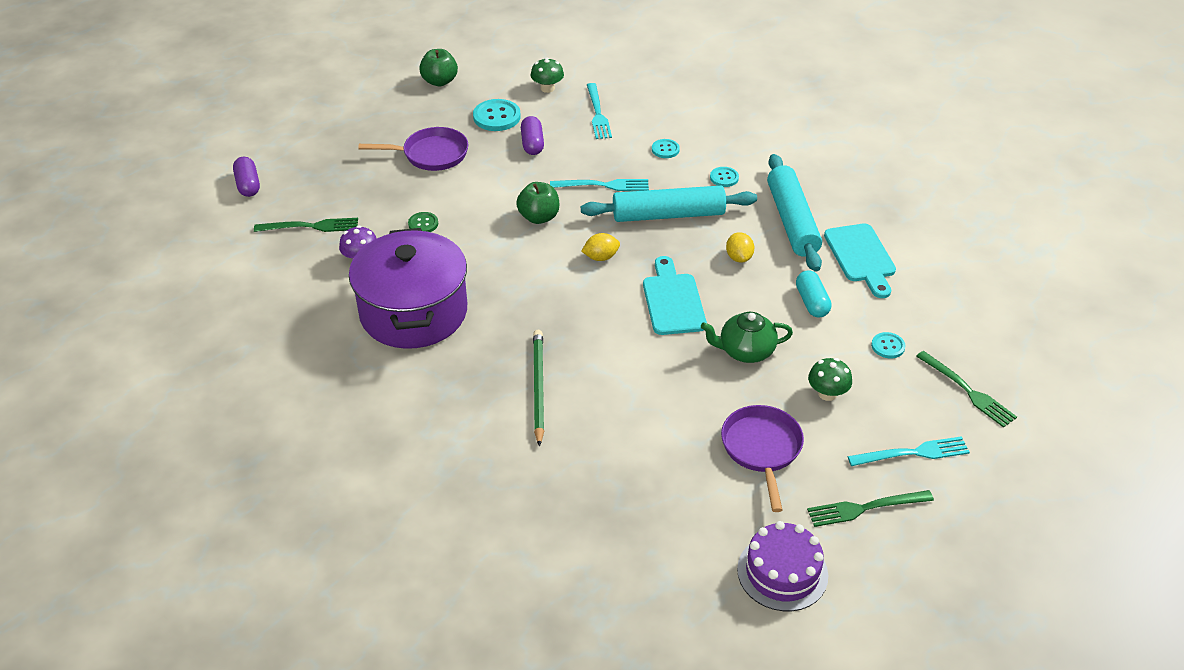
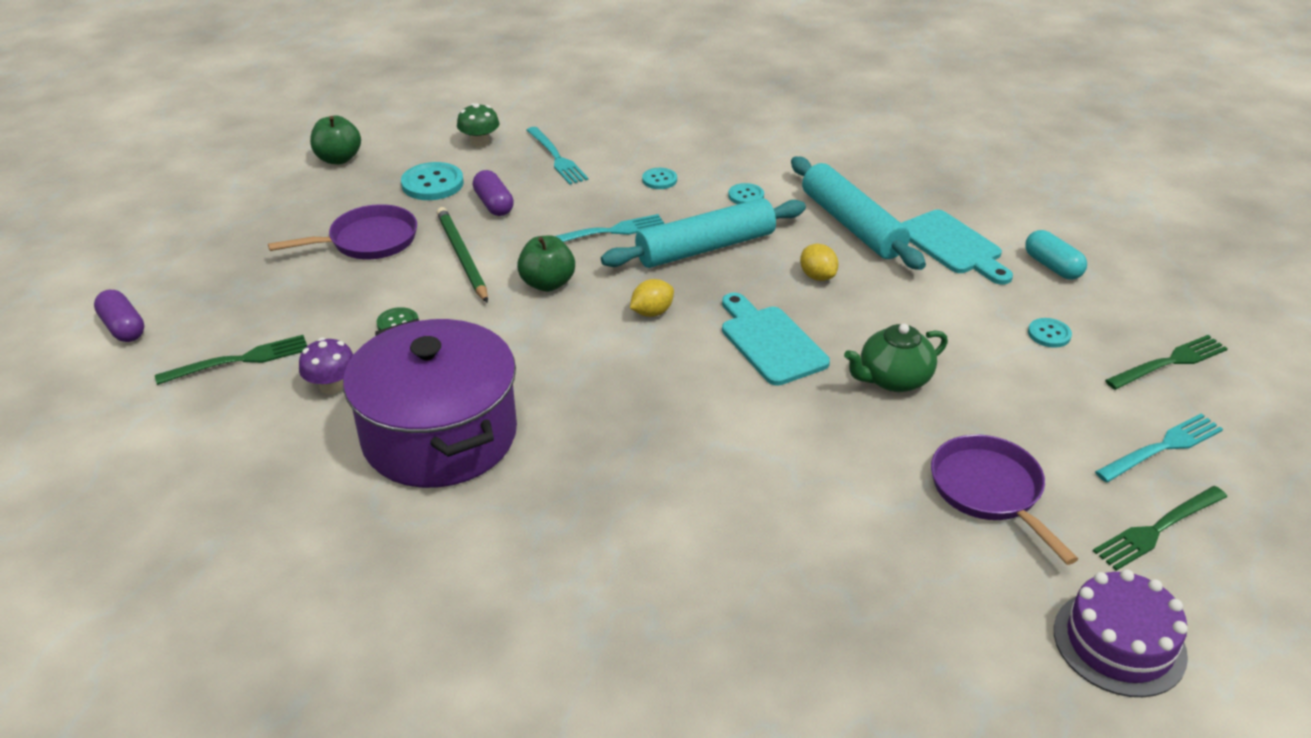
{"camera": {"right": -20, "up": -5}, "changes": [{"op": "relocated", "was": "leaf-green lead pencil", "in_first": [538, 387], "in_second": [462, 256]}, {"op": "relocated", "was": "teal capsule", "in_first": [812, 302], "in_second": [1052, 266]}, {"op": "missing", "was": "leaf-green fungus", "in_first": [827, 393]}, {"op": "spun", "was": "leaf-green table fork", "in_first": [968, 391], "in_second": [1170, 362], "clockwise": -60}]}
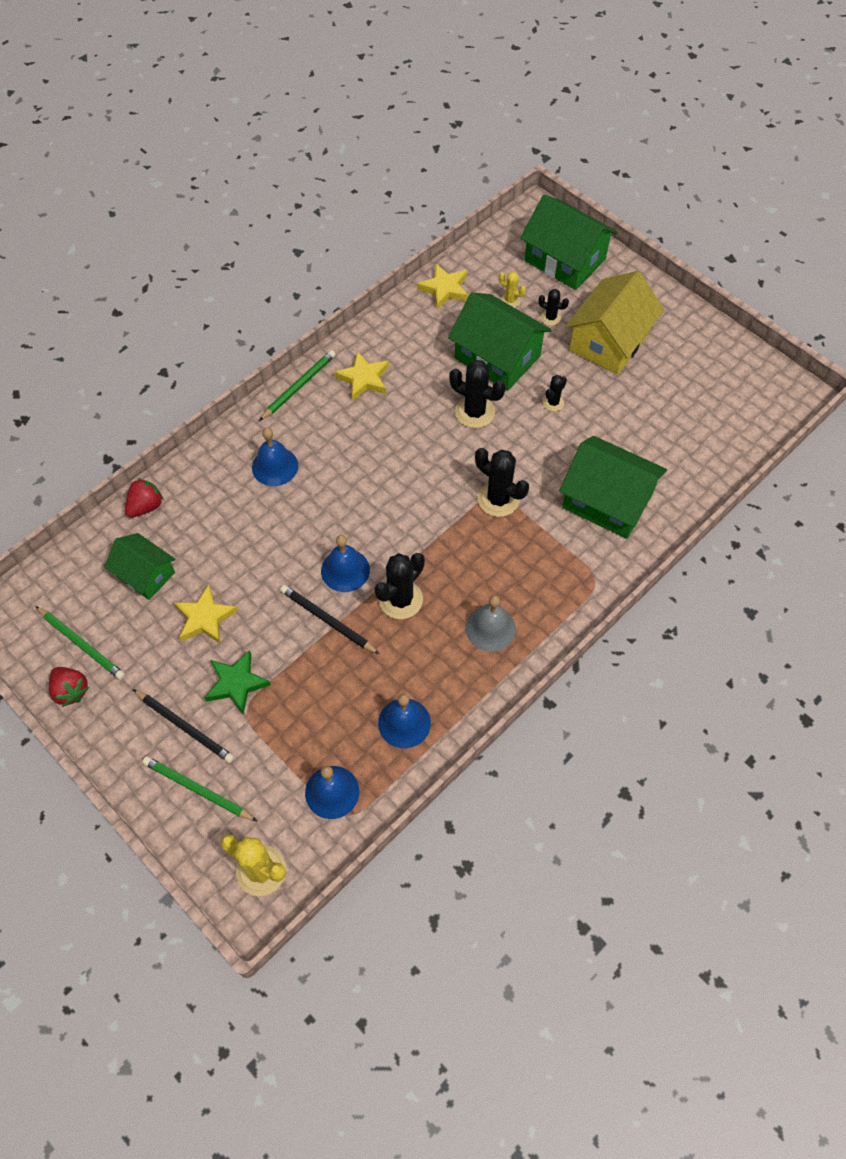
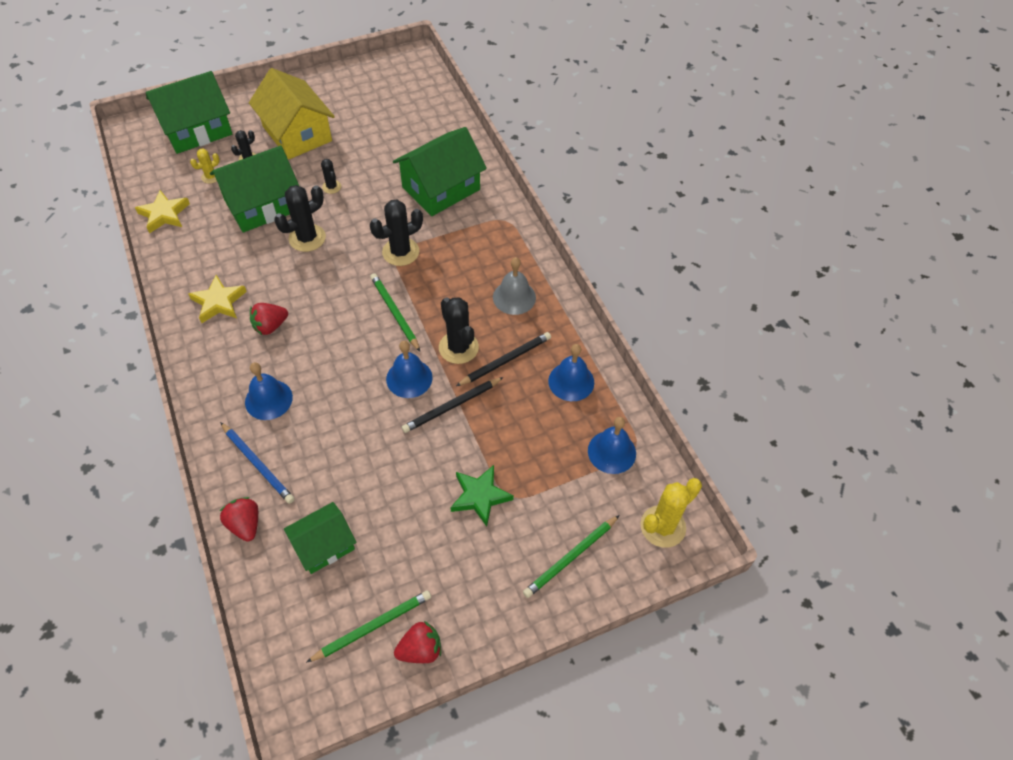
{"camera": {"right": -70, "up": -5}, "changes": [{"op": "relocated", "was": "black lead pencil", "in_first": [185, 727], "in_second": [505, 360]}, {"op": "missing", "was": "golden star shape", "in_first": [205, 618]}, {"op": "relocated", "was": "leaf-green lead pencil", "in_first": [299, 386], "in_second": [394, 313]}, {"op": "appeared", "now": "royal blue lead pencil", "in_second": [258, 464]}, {"op": "appeared", "now": "crimson toy strawberry", "in_second": [270, 326]}]}
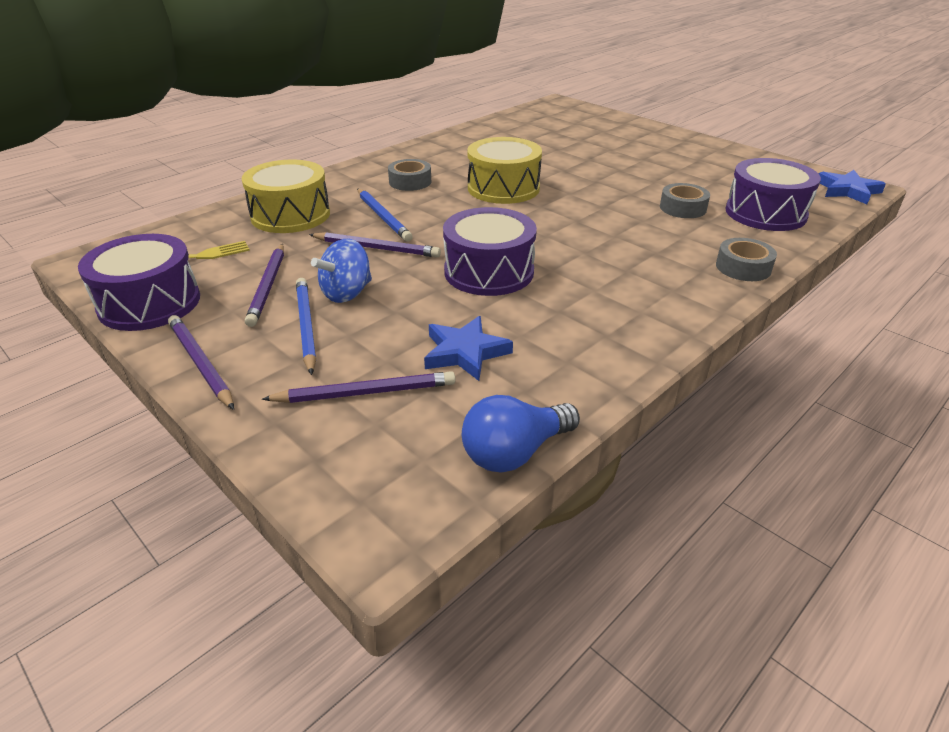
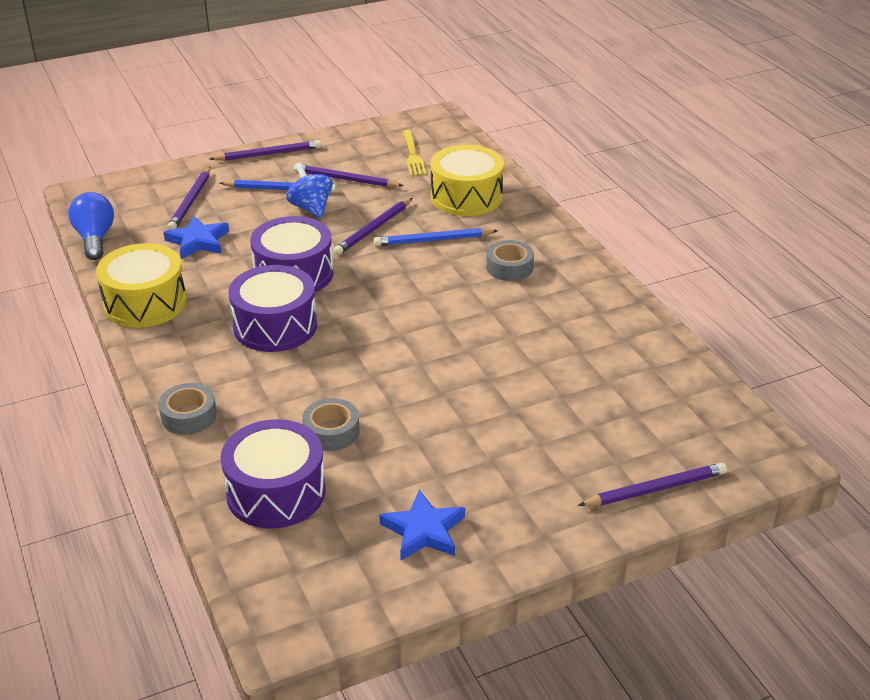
{"camera": {"right": 110, "up": 0}, "changes": [{"op": "relocated", "was": "royal purple drum", "in_first": [149, 303], "in_second": [275, 326]}, {"op": "relocated", "was": "golden drum", "in_first": [503, 188], "in_second": [145, 303]}, {"op": "relocated", "was": "royal blue star shape", "in_first": [847, 191], "in_second": [423, 530]}, {"op": "appeared", "now": "royal purple lead pencil", "in_second": [655, 489]}]}
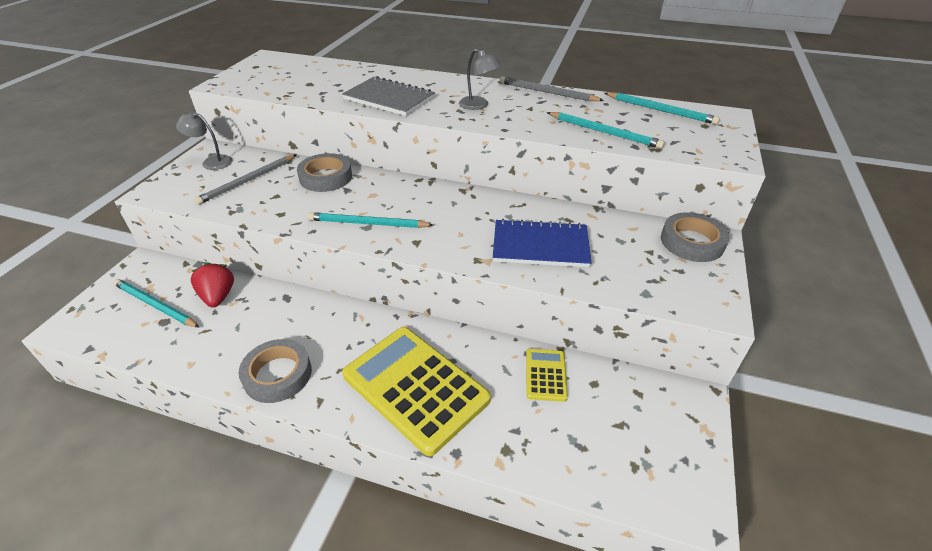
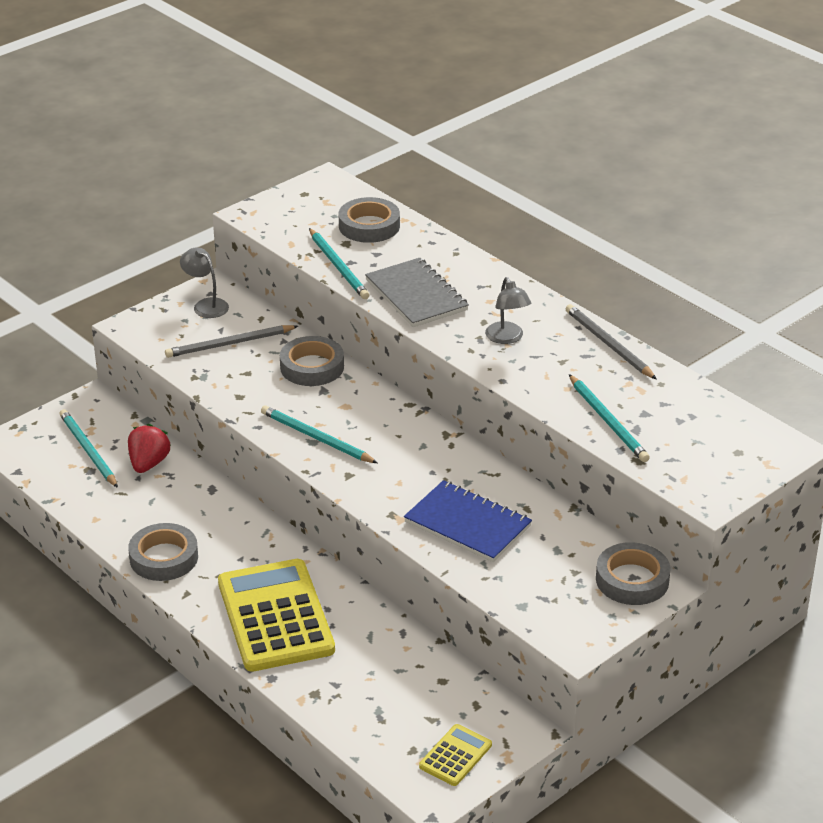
{"camera": {"right": 30, "up": -5}, "changes": [{"op": "relocated", "was": "golden adding machine", "in_first": [545, 375], "in_second": [455, 756]}, {"op": "relocated", "was": "teal lead pencil", "in_first": [660, 110], "in_second": [338, 267]}, {"op": "appeared", "now": "ash-grey tape", "in_second": [369, 226]}]}
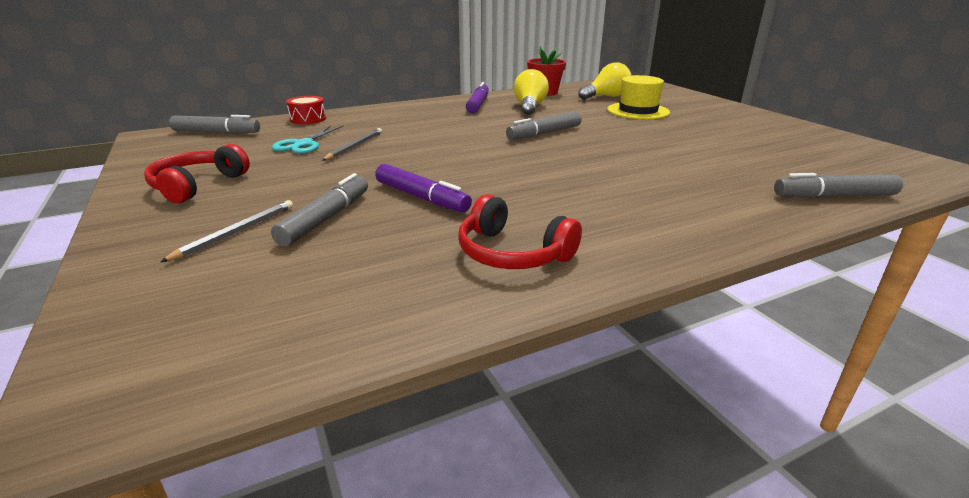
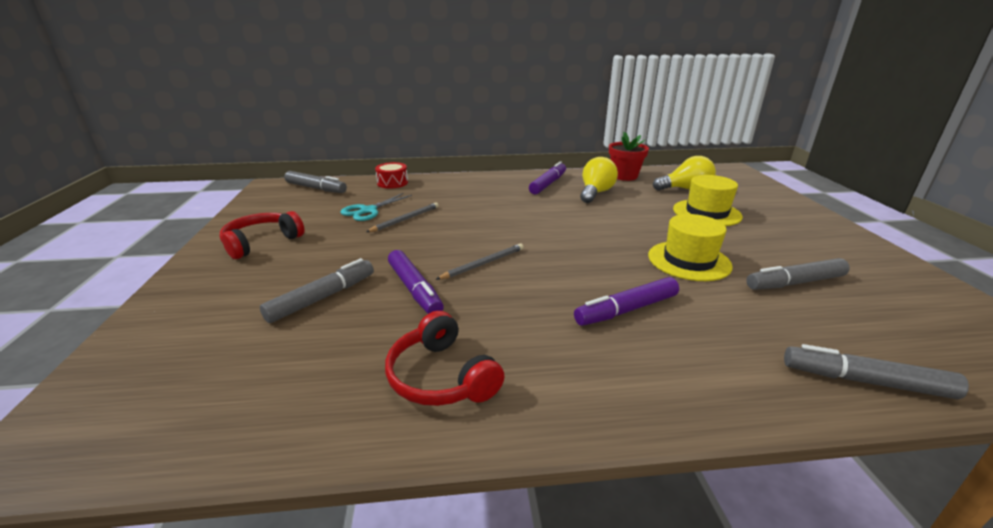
{"camera": {"right": 20, "up": 0}, "changes": [{"op": "relocated", "was": "ash-grey lead pencil", "in_first": [236, 232], "in_second": [483, 264]}, {"op": "relocated", "was": "ash-grey felt pen", "in_first": [544, 133], "in_second": [794, 283]}, {"op": "appeared", "now": "royal purple felt pen", "in_second": [626, 310]}, {"op": "appeared", "now": "golden tall hat", "in_second": [689, 261]}]}
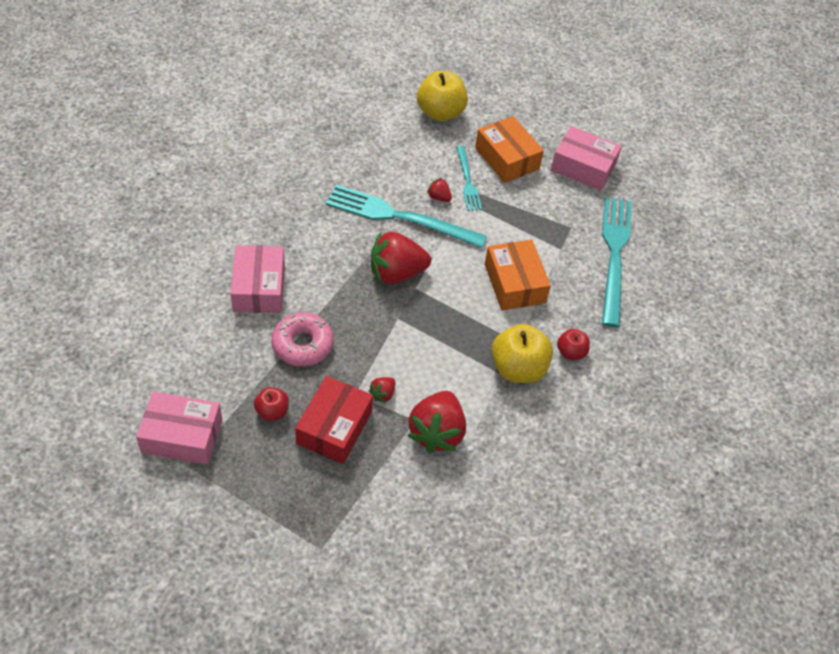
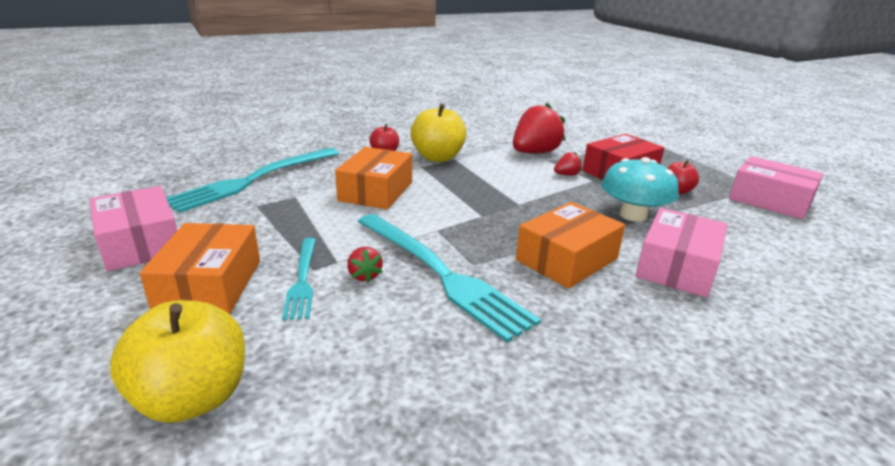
{"camera": {"right": -145, "up": -25}, "changes": [{"op": "exchanged", "was": "rosy donut", "now": "teal fungus", "in_first": [302, 345], "in_second": [633, 215]}, {"op": "missing", "was": "crimson toy strawberry", "in_first": [396, 273]}, {"op": "spun", "was": "teal table fork", "in_first": [467, 181], "in_second": [302, 279], "clockwise": 150}, {"op": "appeared", "now": "orange package", "in_second": [567, 259]}]}
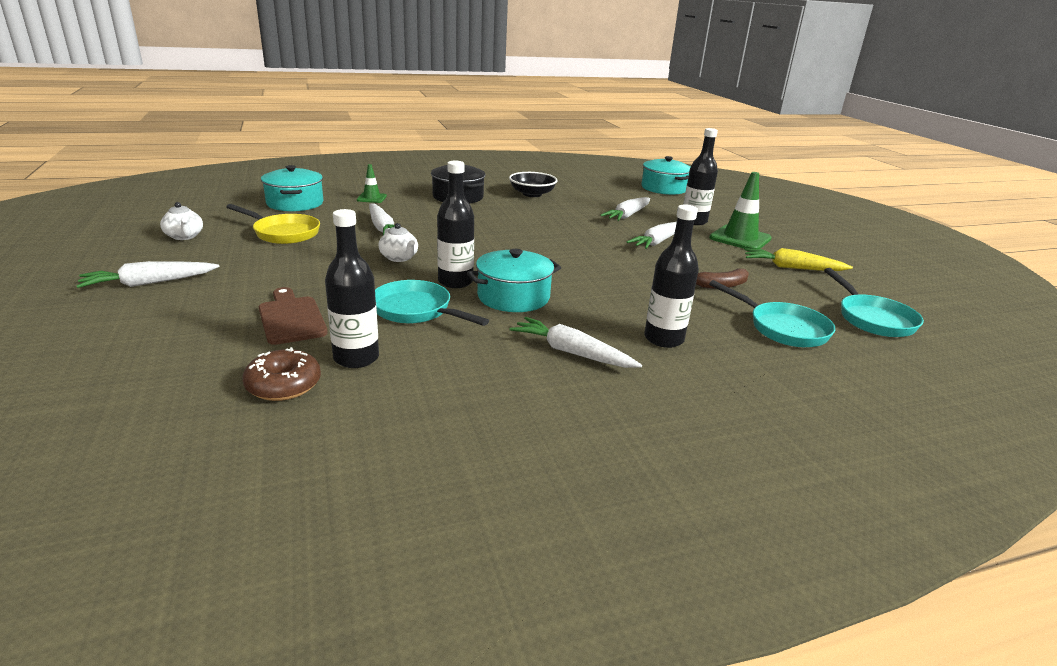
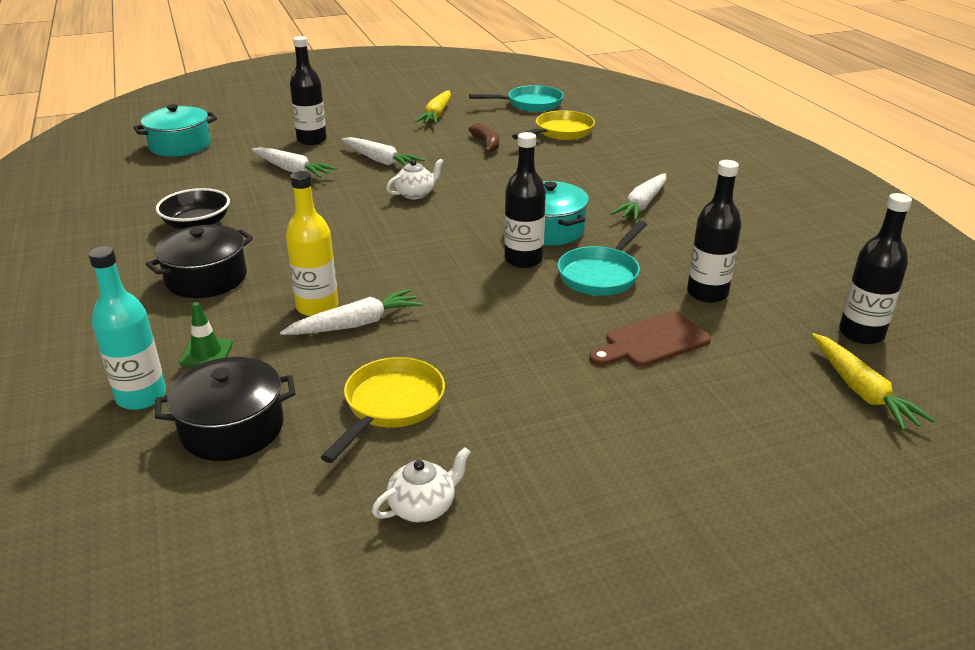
{"camera": {"right": -90, "up": 5}, "changes": [{"op": "missing", "was": "white root vegetable", "in_first": [149, 283]}, {"op": "missing", "was": "russet donut", "in_first": [283, 385]}, {"op": "colour", "was": "teal stockpot", "now": "black stockpot", "in_first": [295, 203], "in_second": [232, 428]}, {"op": "relocated", "was": "white teapot", "in_first": [399, 258], "in_second": [416, 194]}, {"op": "relocated", "was": "black flask", "in_first": [663, 339], "in_second": [861, 333]}, {"op": "missing", "was": "leaf-green safety cone", "in_first": [740, 238]}, {"op": "colour", "was": "teal frying pan", "now": "golden frying pan", "in_first": [782, 328], "in_second": [560, 132]}, {"op": "appeared", "now": "teal flask", "in_second": [141, 397]}, {"op": "appeared", "now": "golden flask", "in_second": [317, 307]}, {"op": "appeared", "now": "golden root vegetable", "in_second": [861, 391]}]}
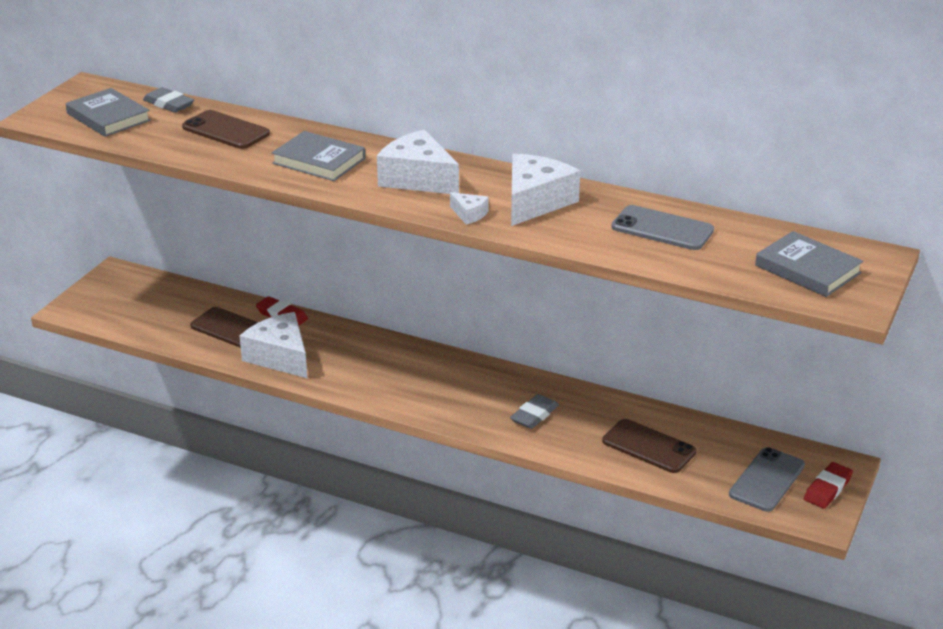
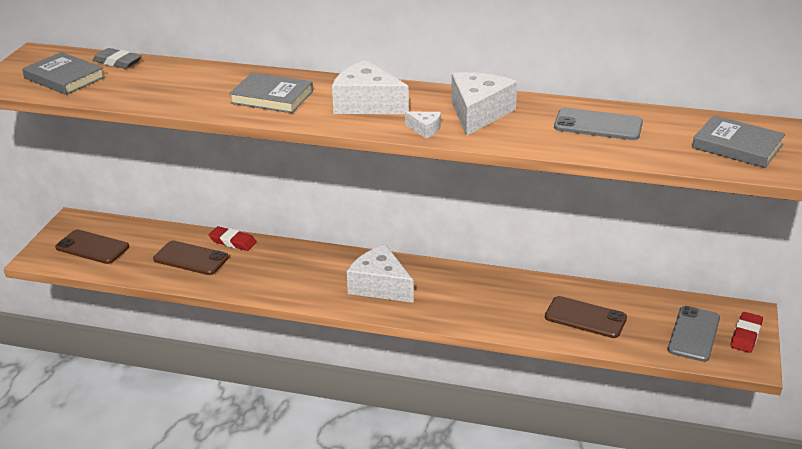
{"camera": {"right": -10, "up": 0}, "changes": [{"op": "relocated", "was": "russet smartphone", "in_first": [225, 130], "in_second": [92, 247]}, {"op": "relocated", "was": "white cheese wedge", "in_first": [280, 357], "in_second": [380, 286]}, {"op": "missing", "was": "ash-grey eraser", "in_first": [534, 415]}]}
